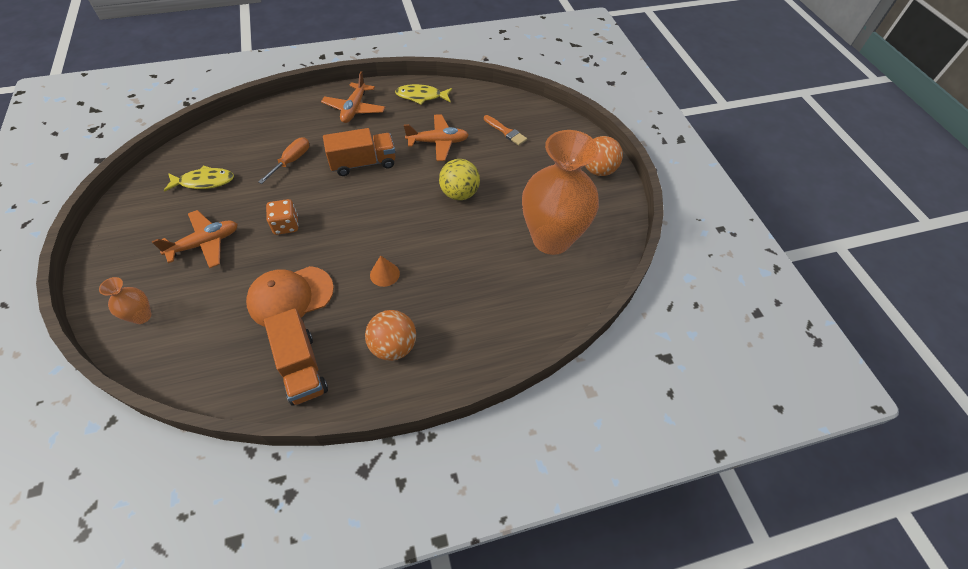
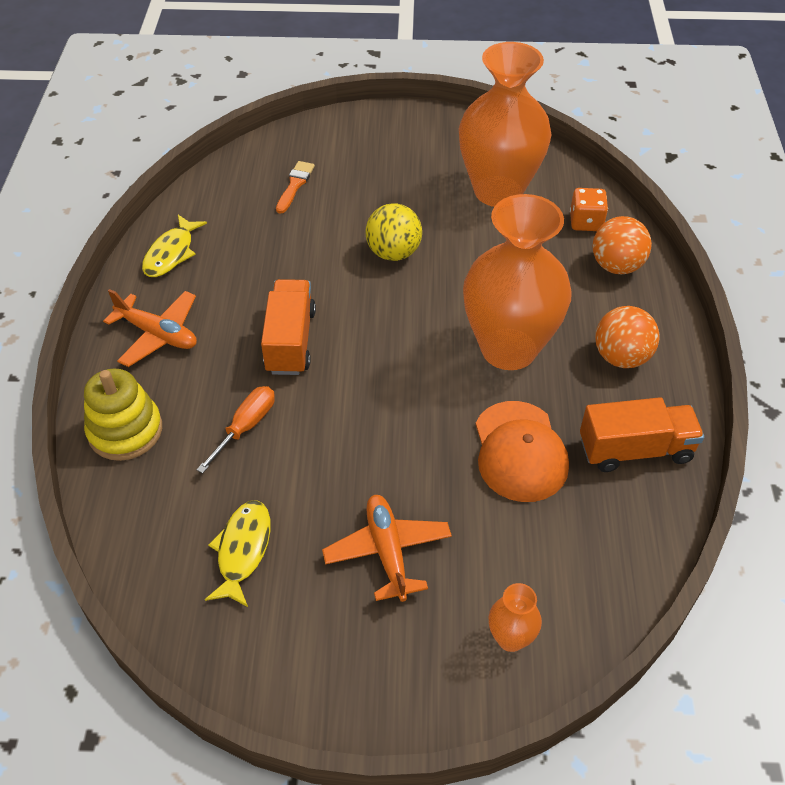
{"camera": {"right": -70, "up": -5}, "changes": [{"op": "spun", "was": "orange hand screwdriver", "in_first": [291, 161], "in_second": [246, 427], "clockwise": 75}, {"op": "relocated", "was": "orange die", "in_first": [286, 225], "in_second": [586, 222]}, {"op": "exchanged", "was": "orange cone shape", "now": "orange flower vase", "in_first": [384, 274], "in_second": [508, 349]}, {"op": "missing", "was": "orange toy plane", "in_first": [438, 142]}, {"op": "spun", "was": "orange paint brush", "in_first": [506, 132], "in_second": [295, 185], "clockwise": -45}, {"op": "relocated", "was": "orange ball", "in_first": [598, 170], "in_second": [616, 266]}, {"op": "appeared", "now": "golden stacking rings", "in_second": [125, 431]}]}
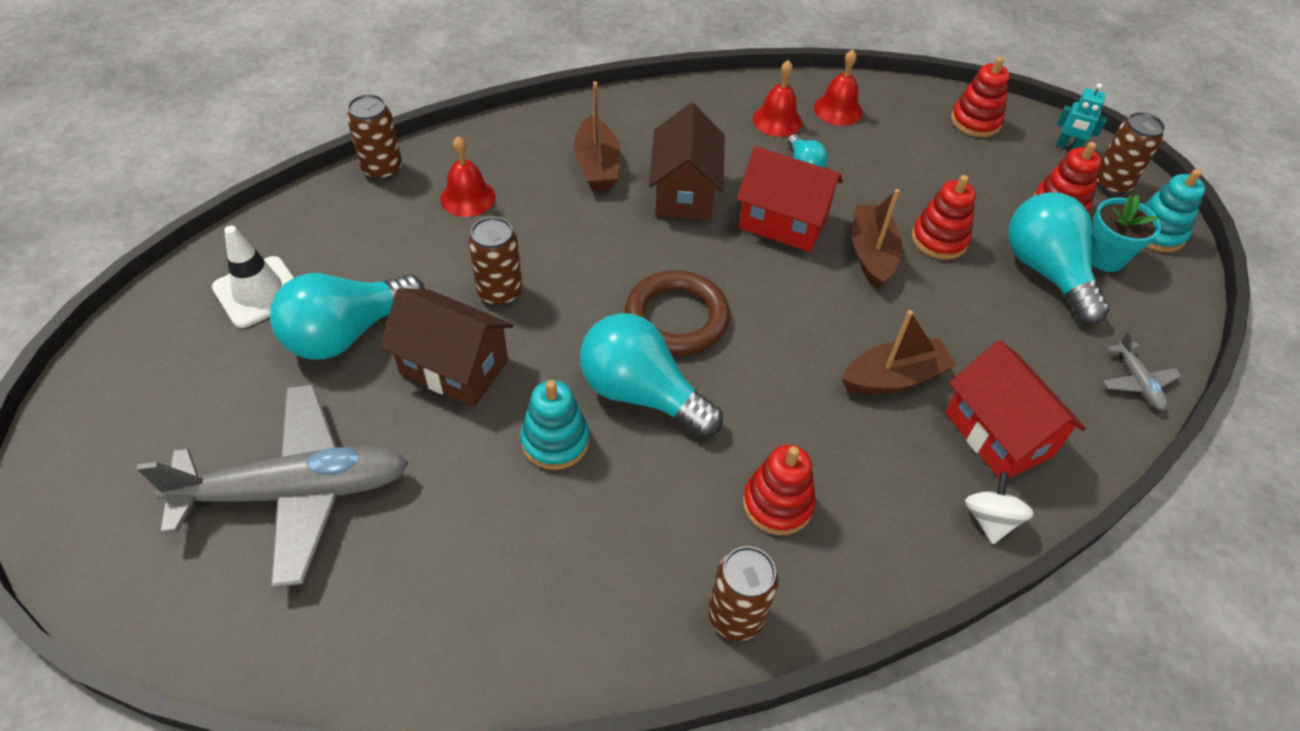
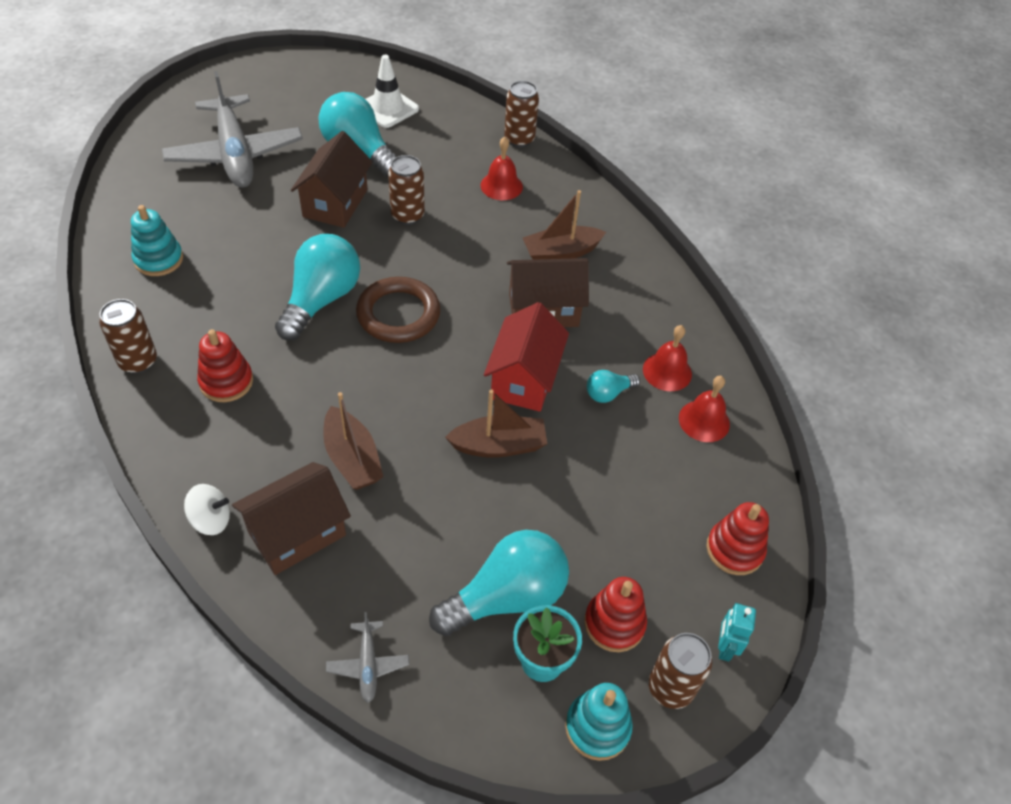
{"camera": {"right": 80, "up": 0}, "changes": [{"op": "relocated", "was": "teal stacking rings", "in_first": [555, 441], "in_second": [159, 259]}, {"op": "missing", "was": "crimson stacking rings", "in_first": [939, 239]}, {"op": "colour", "was": "crimson toy house", "now": "russet toy house", "in_first": [998, 434], "in_second": [297, 533]}, {"op": "spun", "was": "ash-grey toy plane", "in_first": [1137, 382], "in_second": [368, 665], "clockwise": -75}]}
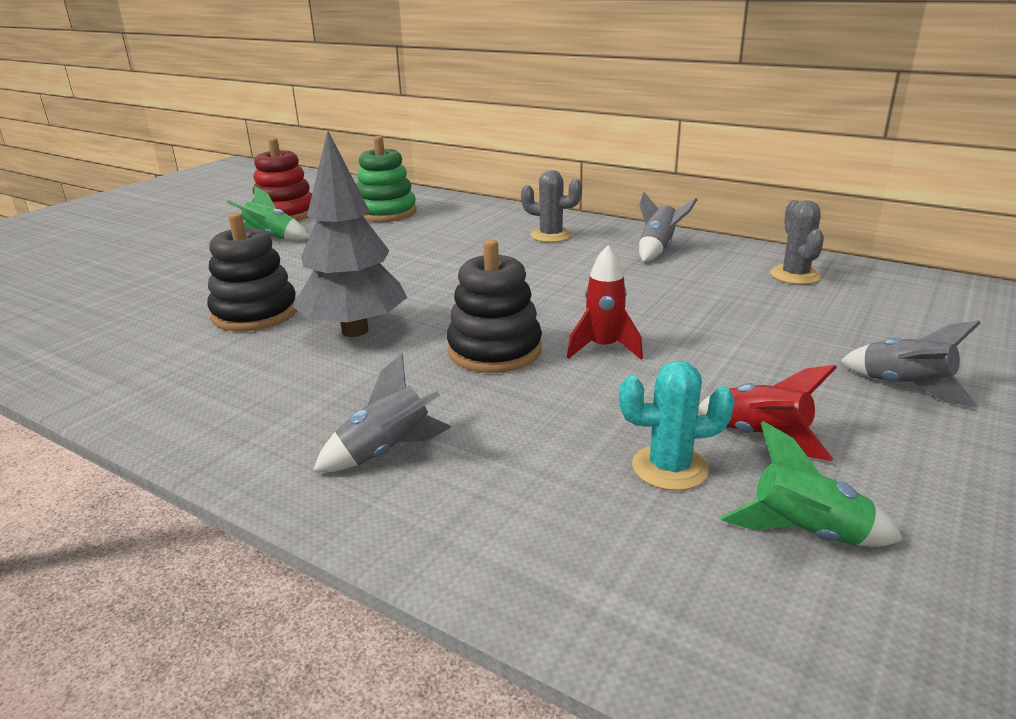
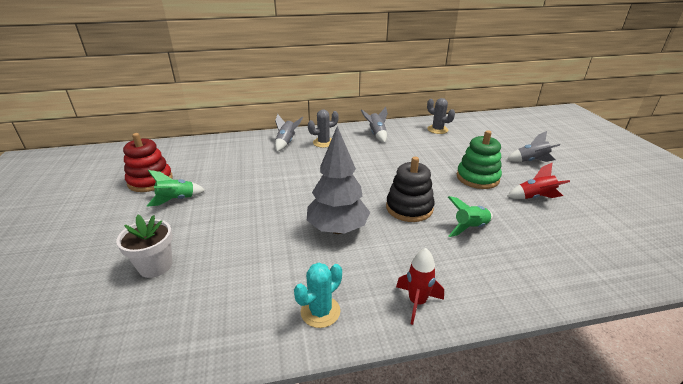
{"camera": {"right": -45, "up": 5}, "changes": [{"op": "missing", "was": "black stacking rings", "in_first": [255, 313]}, {"op": "relocated", "was": "ash-grey spaceship", "in_first": [387, 452], "in_second": [286, 143]}, {"op": "relocated", "was": "leaf-green stacking rings", "in_first": [386, 213], "in_second": [477, 178]}, {"op": "relocated", "was": "crimson spaceship", "in_first": [603, 348], "in_second": [417, 302]}, {"op": "relocated", "was": "teal prickly plant", "in_first": [670, 468], "in_second": [320, 311]}, {"op": "relocated", "was": "leaf-green spaceship", "in_first": [806, 534], "in_second": [470, 228]}, {"op": "appeared", "now": "white potted plant", "in_second": [155, 266]}]}
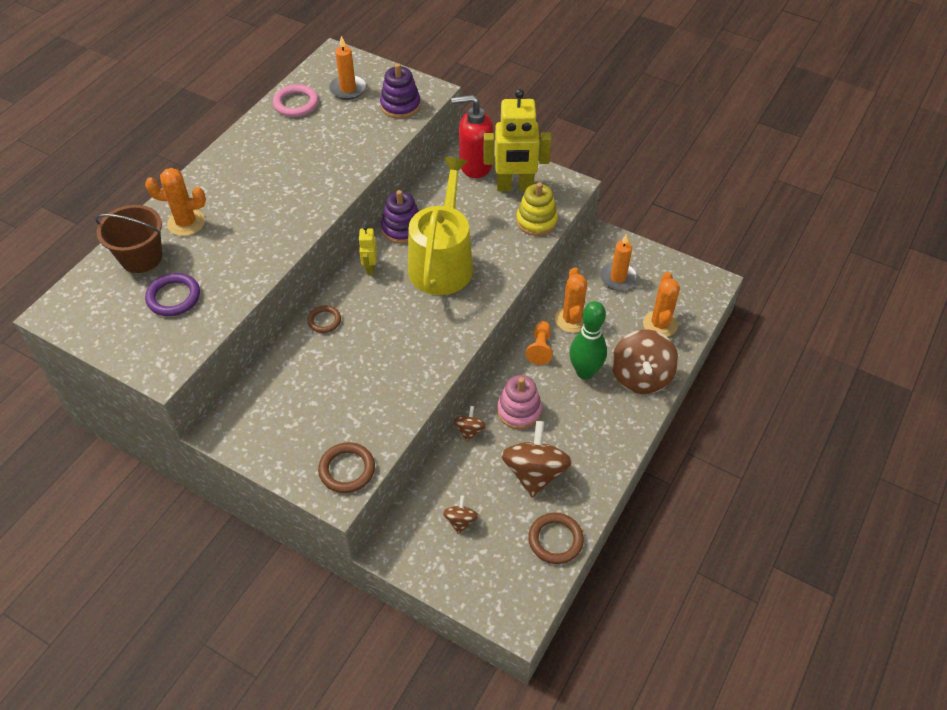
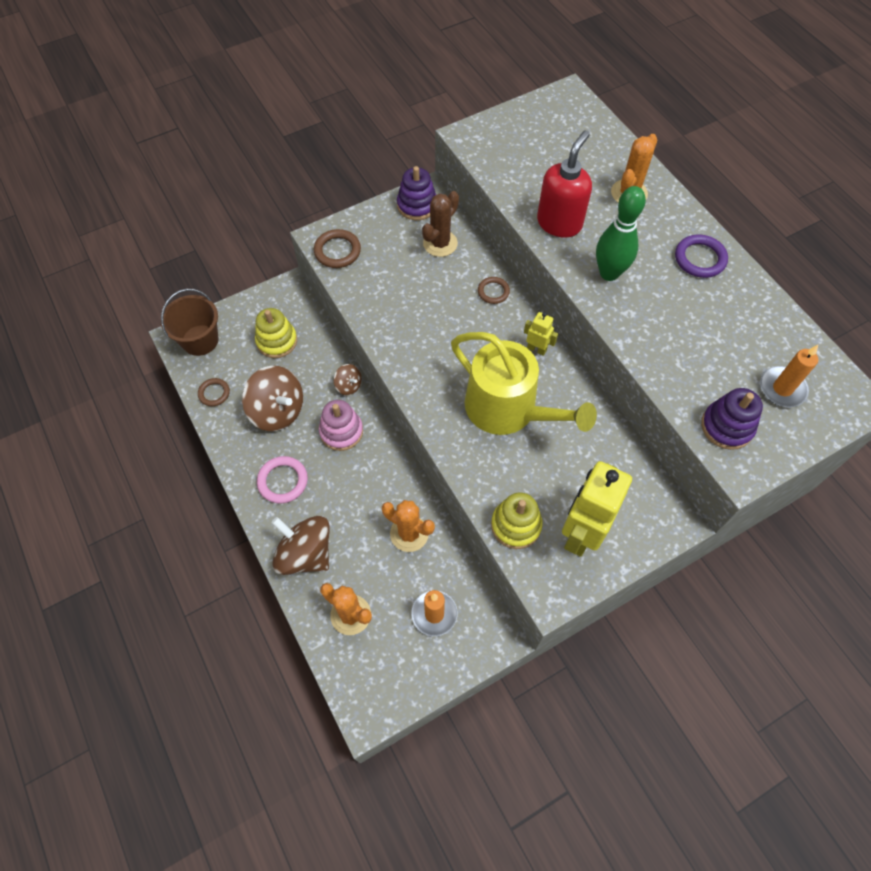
{"camera": {"right": 120, "up": 10}, "changes": [{"op": "relocated", "was": "russet sand bucket", "in_first": [141, 257], "in_second": [200, 340]}, {"op": "relocated", "was": "royal purple ring", "in_first": [174, 297], "in_second": [700, 259]}, {"op": "relocated", "was": "rosy ring", "in_first": [296, 103], "in_second": [283, 481]}, {"op": "relocated", "was": "royal purple stacking rings", "in_first": [402, 229], "in_second": [417, 205]}, {"op": "exchanged", "was": "russet toy top", "now": "golden stacking rings", "in_first": [460, 521], "in_second": [277, 341]}, {"op": "relocated", "was": "crimson pump bottle", "in_first": [475, 165], "in_second": [559, 223]}, {"op": "missing", "was": "orange pawn", "in_first": [540, 348]}, {"op": "size", "was": "russet ring", "in_first": [555, 540], "in_second": [214, 393], "ratio": 0.66}, {"op": "relocated", "was": "leaf-green skittle", "in_first": [585, 372], "in_second": [609, 273]}, {"op": "appeared", "now": "russet prickly plant", "in_second": [440, 243]}]}
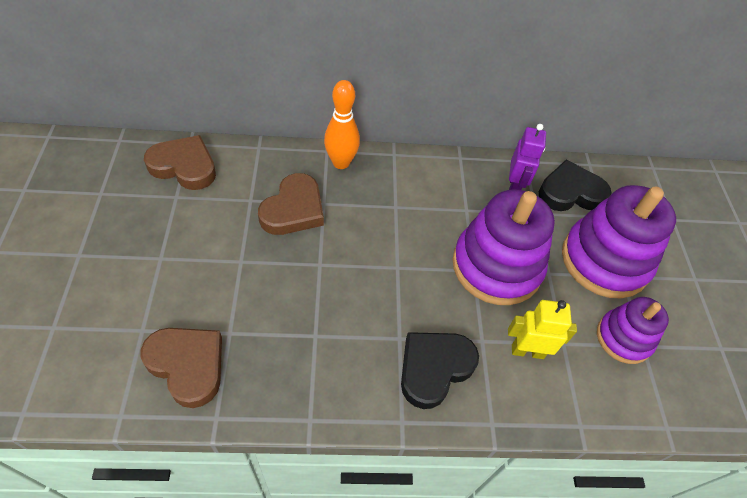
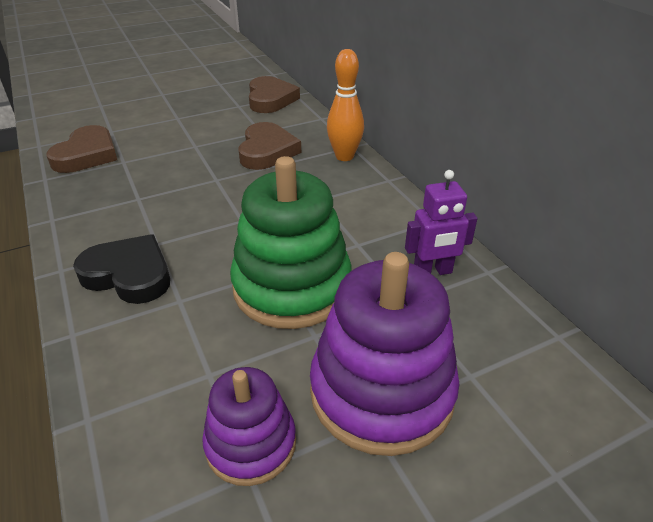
{"camera": {"right": 70, "up": -15}, "changes": [{"op": "spun", "was": "russet love heart", "in_first": [293, 209], "in_second": [267, 151], "clockwise": -90}, {"op": "colour", "was": "royal purple stacking rings", "now": "leaf-green stacking rings", "in_first": [496, 266], "in_second": [292, 287]}, {"op": "missing", "was": "golden robot figure", "in_first": [527, 351]}, {"op": "missing", "was": "black love heart", "in_first": [570, 192]}]}
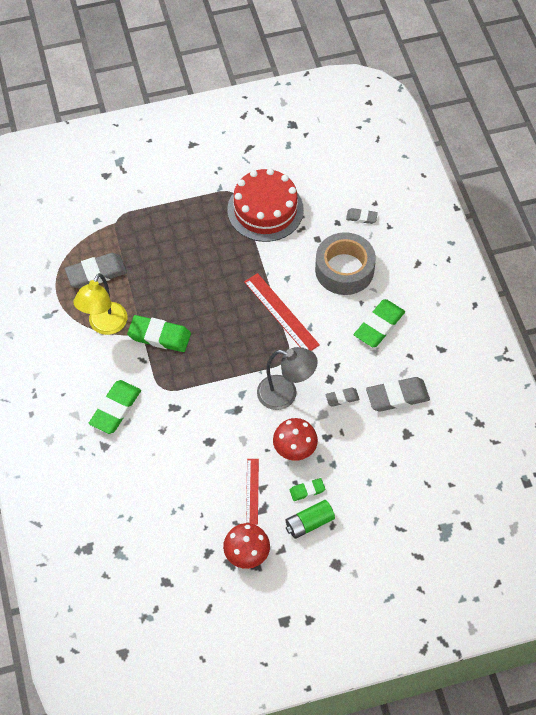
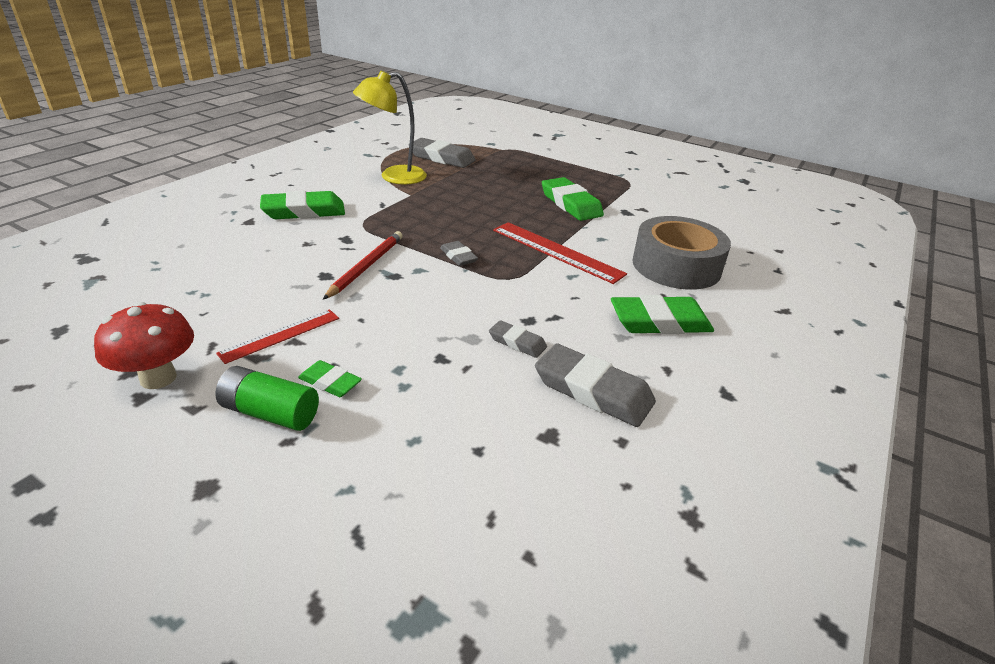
{"camera": {"right": 45, "up": -25}, "changes": [{"op": "relocated", "was": "leaf-green eraser", "in_first": [159, 336], "in_second": [571, 204]}, {"op": "missing", "was": "crimson gateau", "in_first": [265, 210]}, {"op": "spun", "was": "crimson straightedge", "in_first": [281, 313], "in_second": [556, 251], "clockwise": -60}, {"op": "missing", "was": "ash-grey reading lamp", "in_first": [285, 394]}, {"op": "missing", "was": "crimson fungus", "in_first": [294, 449]}, {"op": "relocated", "was": "ash-grey eraser", "in_first": [361, 217], "in_second": [458, 256]}, {"op": "appeared", "now": "crimson lead pencil", "in_second": [366, 267]}]}
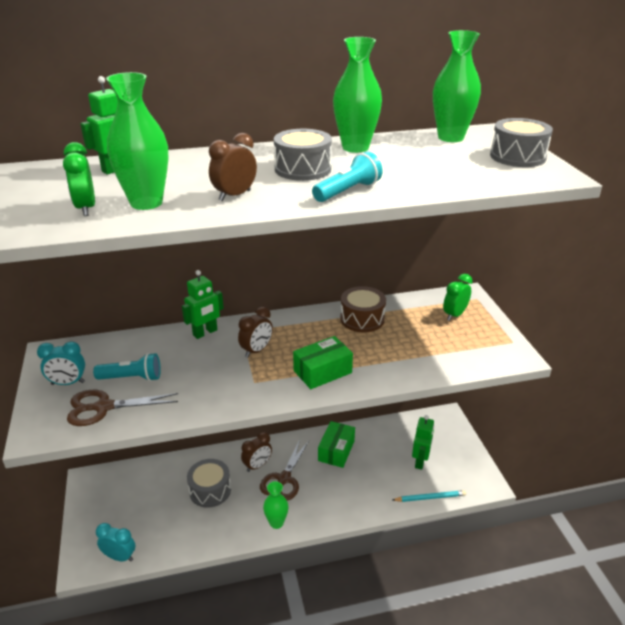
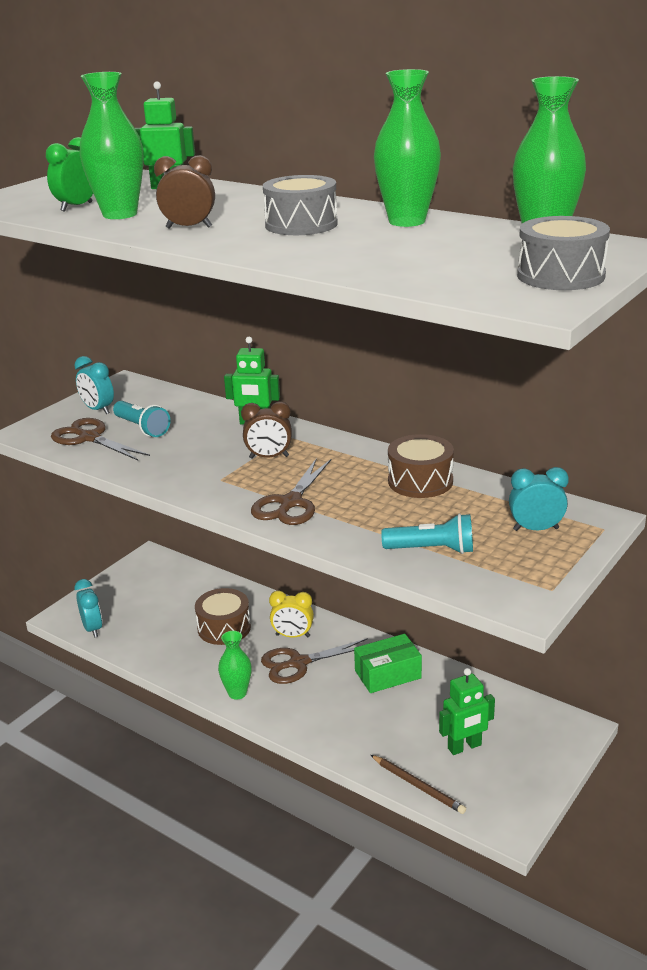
{"camera": {"right": 50, "up": -5}, "changes": [{"op": "colour", "was": "ash-grey drum", "now": "russet drum", "in_first": [210, 490], "in_second": [224, 628]}, {"op": "colour", "was": "russet bedside clock", "now": "golden bedside clock", "in_first": [257, 465], "in_second": [293, 636]}, {"op": "exchanged", "was": "leaf-green package", "now": "russet shears", "in_first": [322, 371], "in_second": [290, 503]}, {"op": "relocated", "was": "teal torch", "in_first": [348, 191], "in_second": [432, 550]}, {"op": "colour", "was": "teal lead pencil", "now": "russet lead pencil", "in_first": [430, 497], "in_second": [418, 786]}, {"op": "colour", "was": "leaf-green bedside clock", "now": "teal bedside clock", "in_first": [454, 315], "in_second": [536, 529]}]}
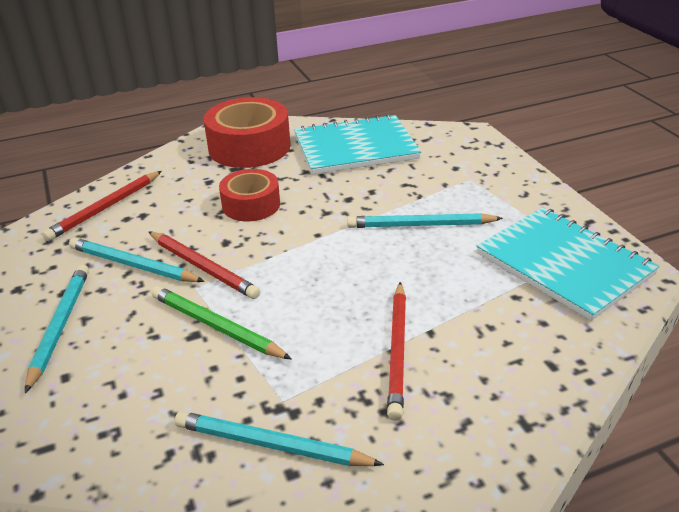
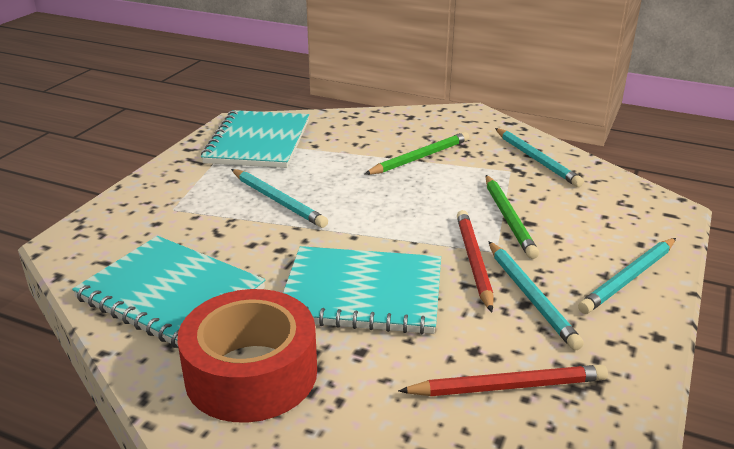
{"camera": {"right": -135, "up": -5}, "changes": [{"op": "exchanged", "was": "crimson tape", "now": "teal notebook", "in_first": [251, 205], "in_second": [362, 293]}, {"op": "colour", "was": "crimson lead pencil", "now": "leaf-green lead pencil", "in_first": [397, 351], "in_second": [420, 157]}]}
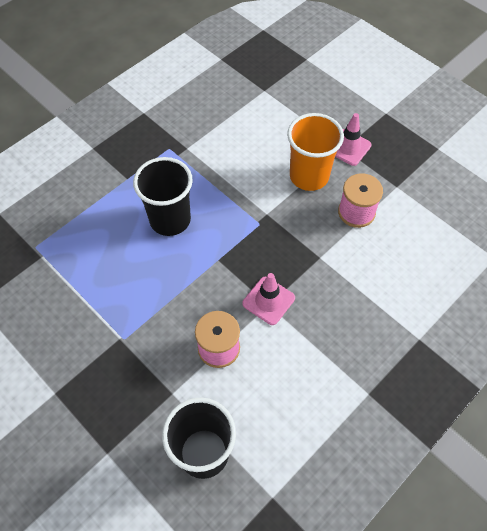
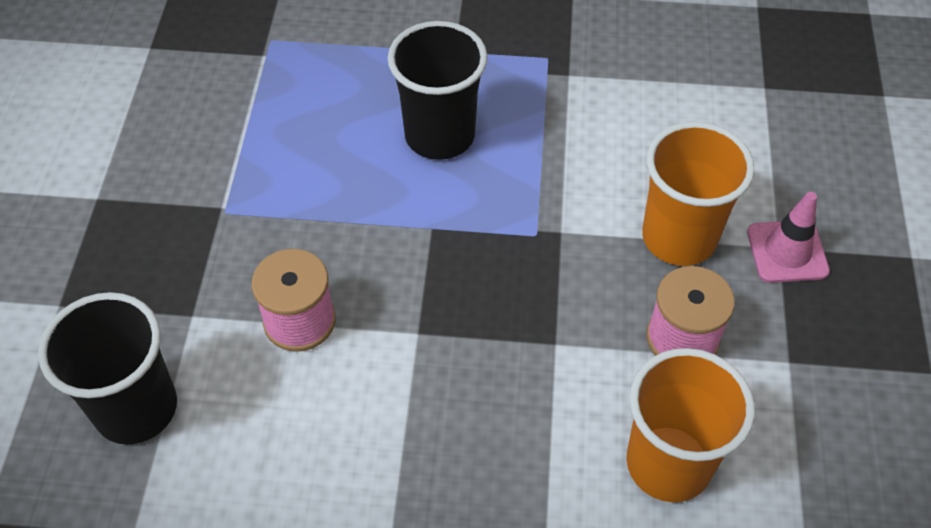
{"camera": {"right": 50, "up": -5}, "changes": [{"op": "missing", "was": "rosy safety cone", "in_first": [268, 300]}, {"op": "appeared", "now": "orange cup", "in_second": [668, 464]}]}
